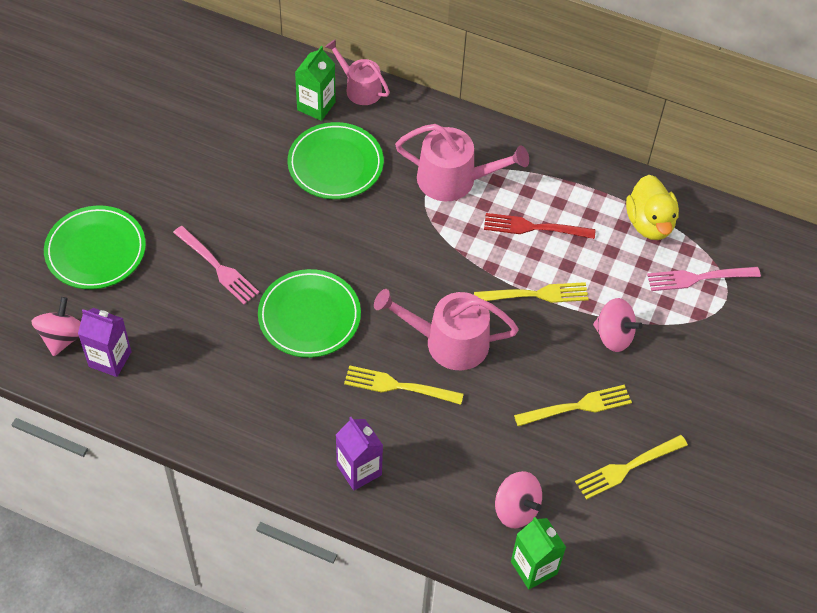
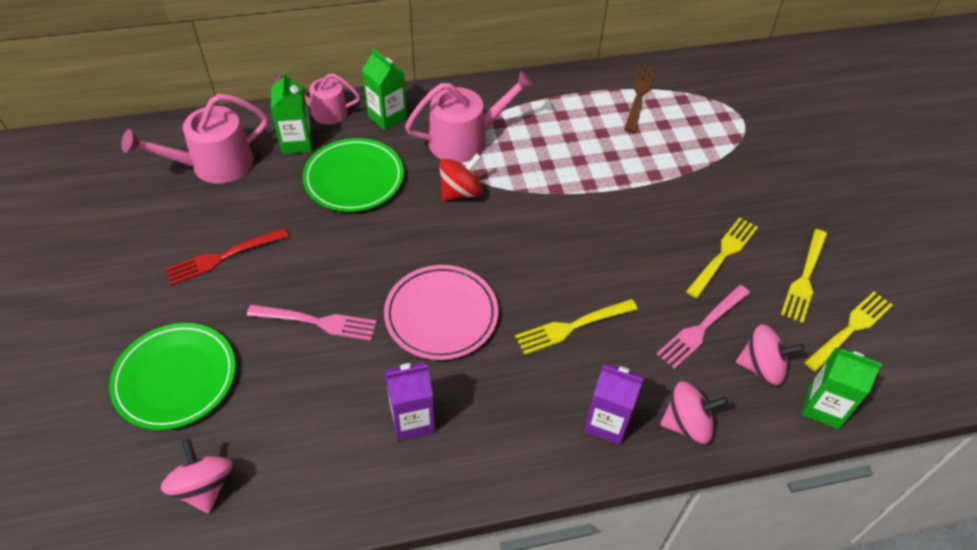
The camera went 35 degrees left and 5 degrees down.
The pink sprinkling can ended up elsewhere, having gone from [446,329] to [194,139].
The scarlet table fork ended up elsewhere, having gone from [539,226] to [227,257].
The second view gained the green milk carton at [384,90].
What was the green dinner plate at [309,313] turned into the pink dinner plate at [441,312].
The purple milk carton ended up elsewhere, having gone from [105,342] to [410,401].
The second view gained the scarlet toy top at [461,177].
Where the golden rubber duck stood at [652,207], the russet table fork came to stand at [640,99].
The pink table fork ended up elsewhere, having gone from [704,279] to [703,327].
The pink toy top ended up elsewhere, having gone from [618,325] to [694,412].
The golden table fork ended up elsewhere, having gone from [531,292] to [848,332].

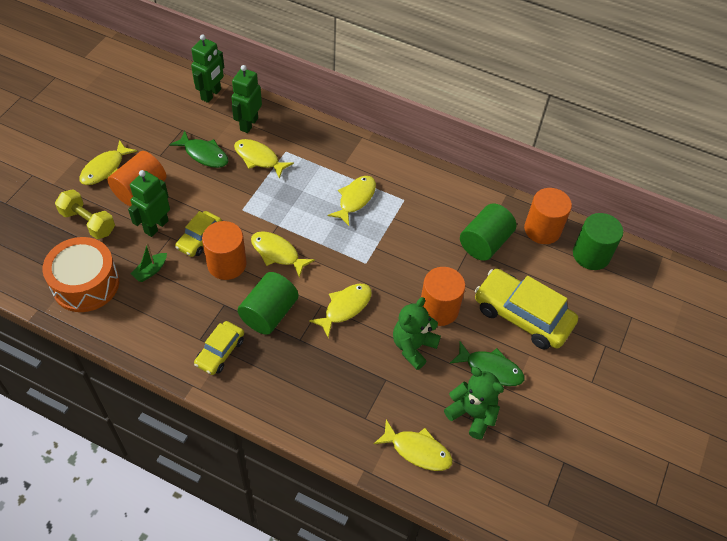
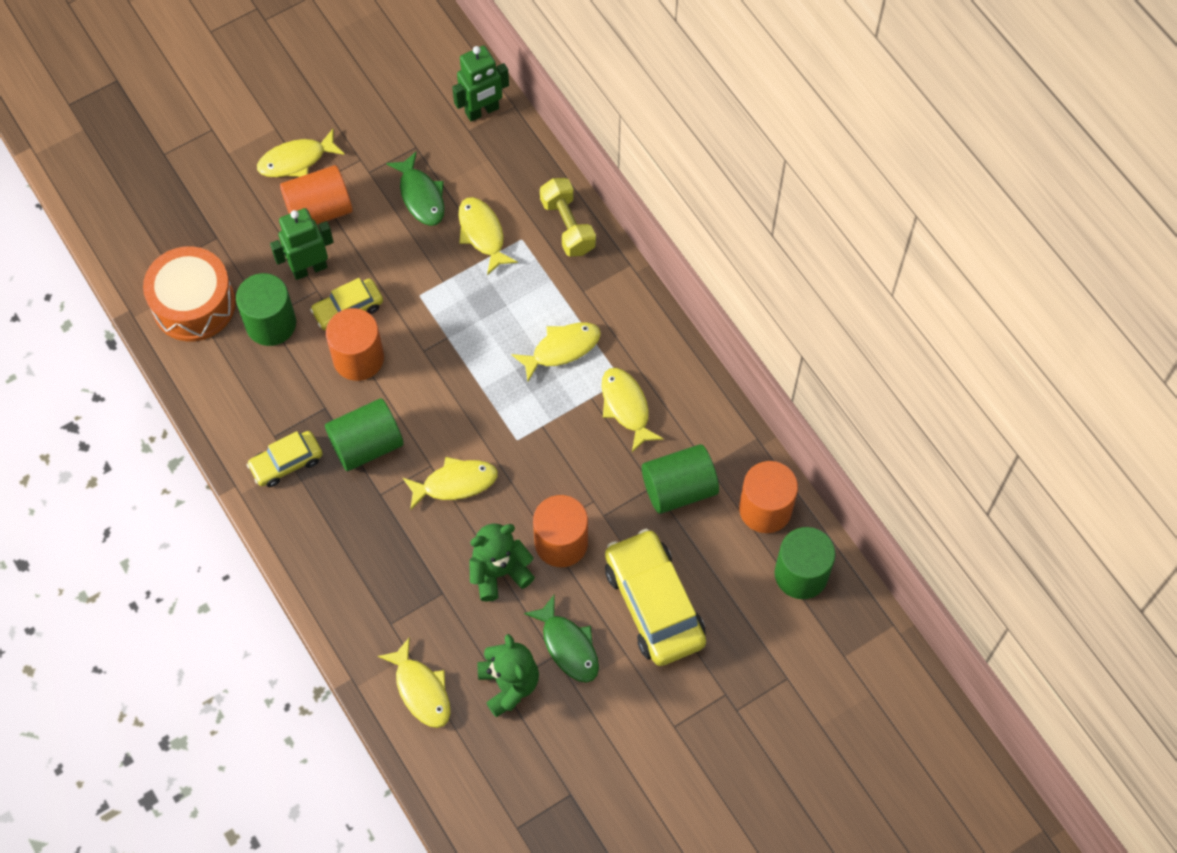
The camera went 35 degrees right and 10 degrees up.
Where the green sailboat stood at [149,262], the green cylinder shape came to stand at [266,309].
The golden dumbbell ended up elsewhere, having gone from [85,214] to [568,217].
The golden toy fish ended up elsewhere, having gone from [283,254] to [633,410].
The second view lost the green toy robot at [246,99].

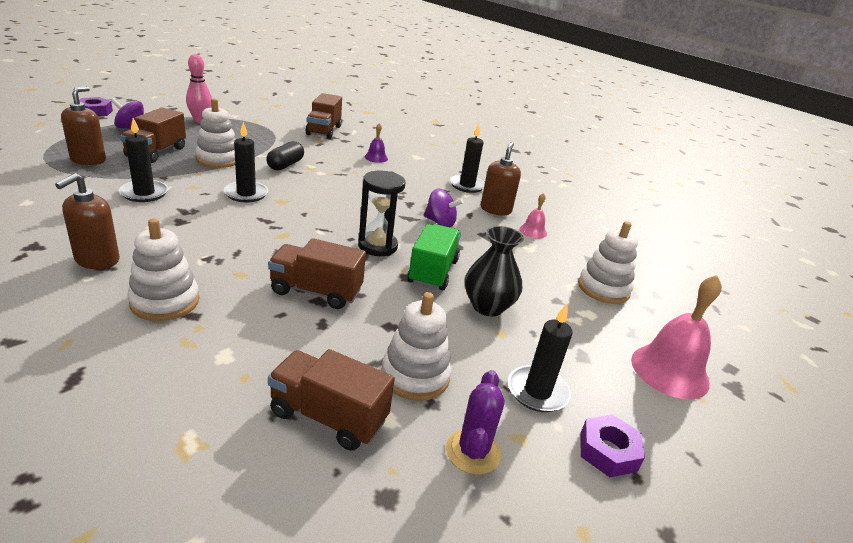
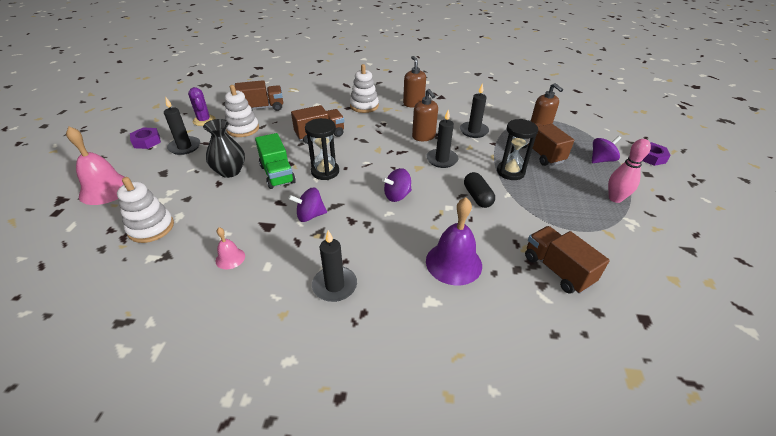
The camera went 145 degrees right and 10 degrees up.
The second view gained the purple toy top at [397,185].
The russet soap dispenser ended up elsewhere, having gone from [501,179] to [425,115].
The size of the purple hand bell at [376,143] changed by a factor of 1.97.
Where the white ring stacker stood at [215,133], the ebony hourglass came to stand at [517,149].

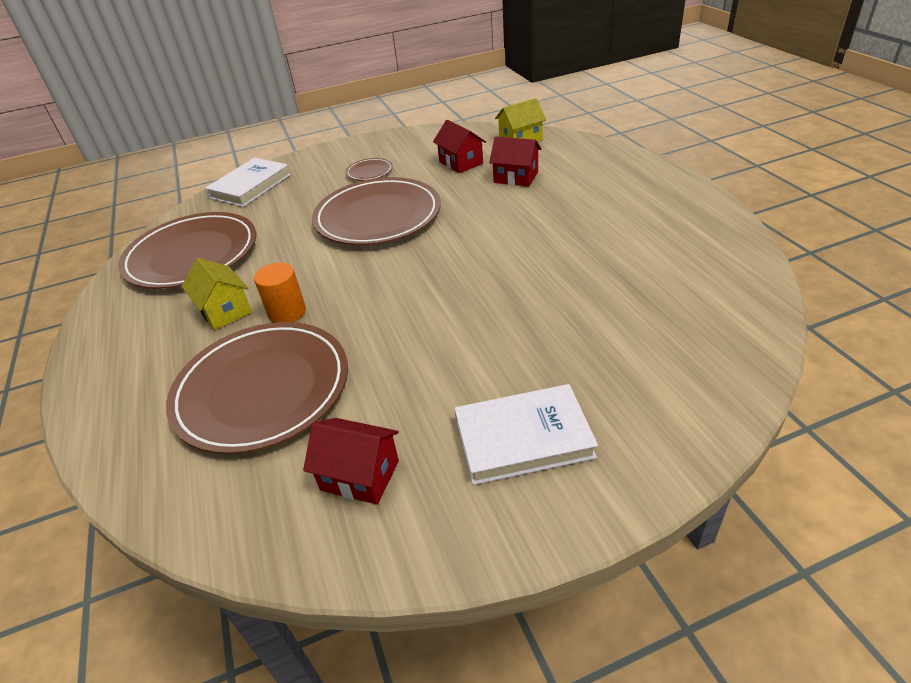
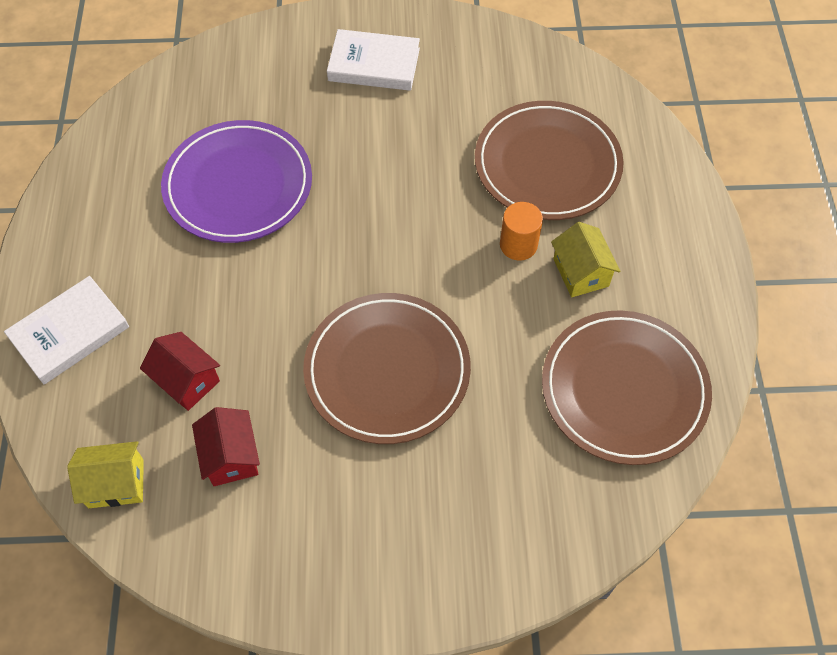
The camera went 165 degrees left and 20 degrees up.
The white book ended up elsewhere, having gone from [248,182] to [66,330].
The second view gained the purple dinner plate at [236,181].
The second view lost the scarlet house at [351,461].
The second view lost the russet dinner plate at [369,169].

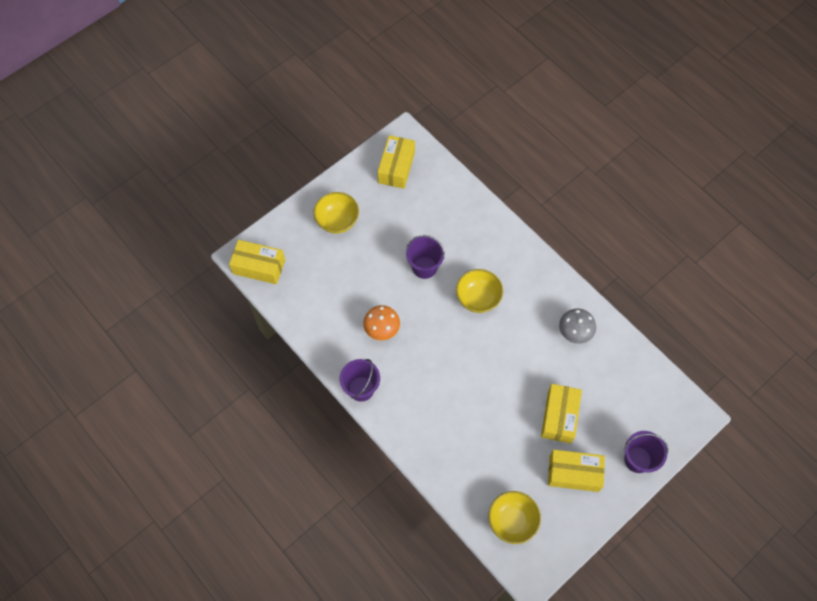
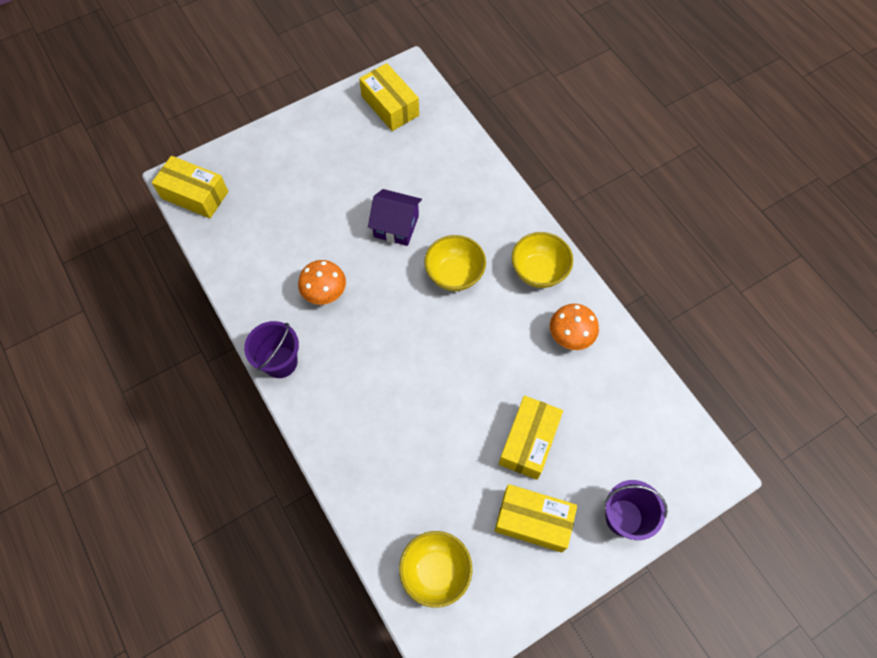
The camera went 10 degrees right and 0 degrees up.
The golden box at [396,162] ended up facing another way, 60 degrees counterclockwise from before.
Where the purple pail stood at [425,257], the purple house came to stand at [395,217].
The golden bowl ended up elsewhere, having gone from [336,213] to [542,260].
What was the gray fungus at [577,326] turned into the orange fungus at [574,327].

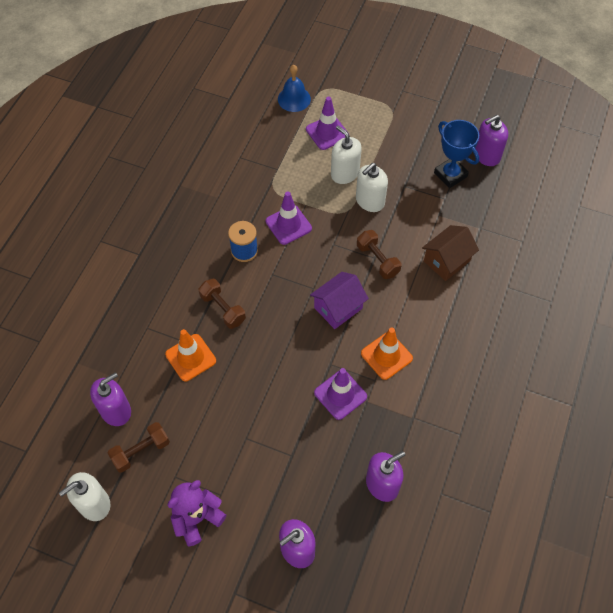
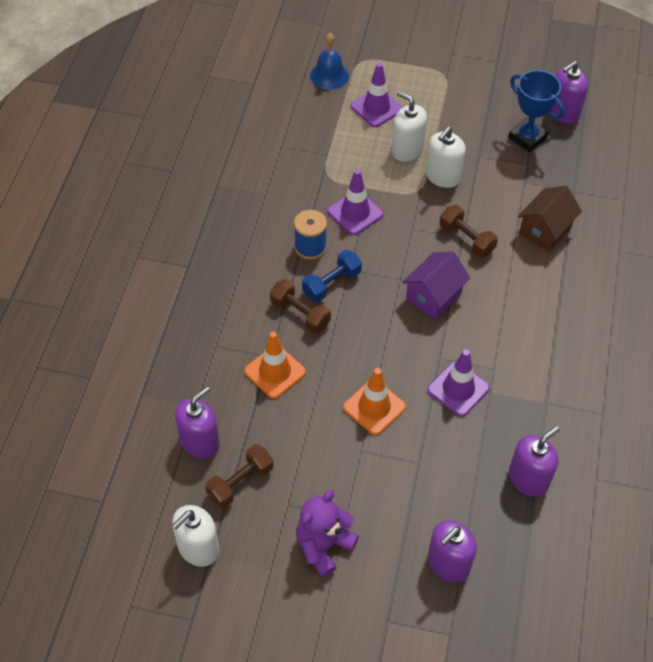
The camera went 10 degrees left and 5 degrees down.
The second view gained the blue dumbbell at [332,276].
The orange traffic cone ended up elsewhere, having gone from [387,353] to [374,401].

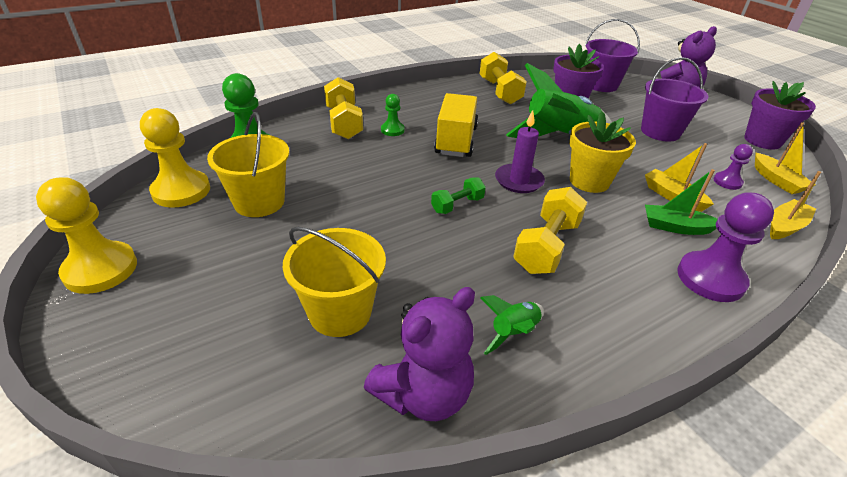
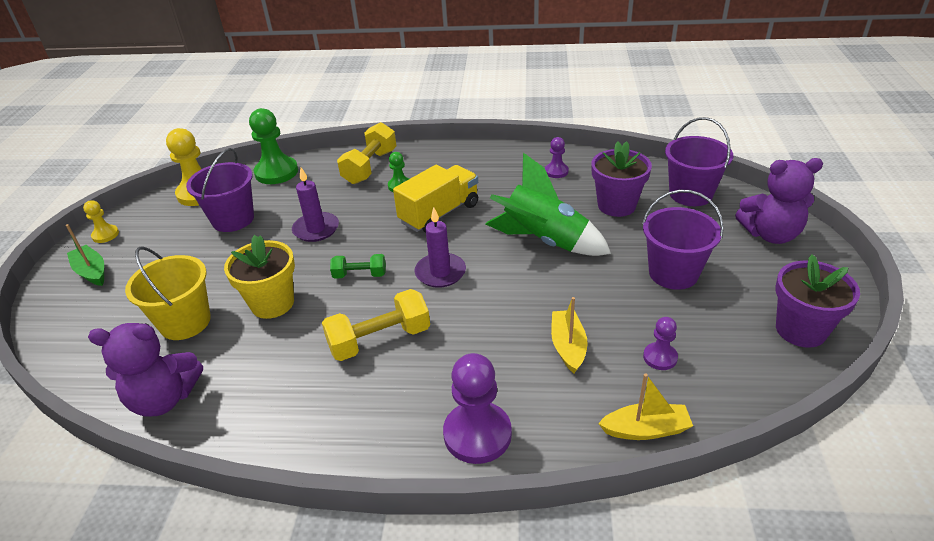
The camera went 40 degrees right and 0 degrees up.
The green sailboat ended up elsewhere, having gone from [681,202] to [85,255].
The size of the golden pawn at [86,235] changed by a factor of 0.53.
What was the golden pail at [248,164] turned into the purple pail at [220,190].
The golden flower pot ended up elsewhere, having gone from [602,152] to [259,277].
The second view gained the purple wax candle at [315,204].
Where the golden dumbbell stood at [503,78], the purple pawn came to stand at [557,157].
The second view lost the green rocket at [512,325].
The second view lost the golden sailboat at [785,158].

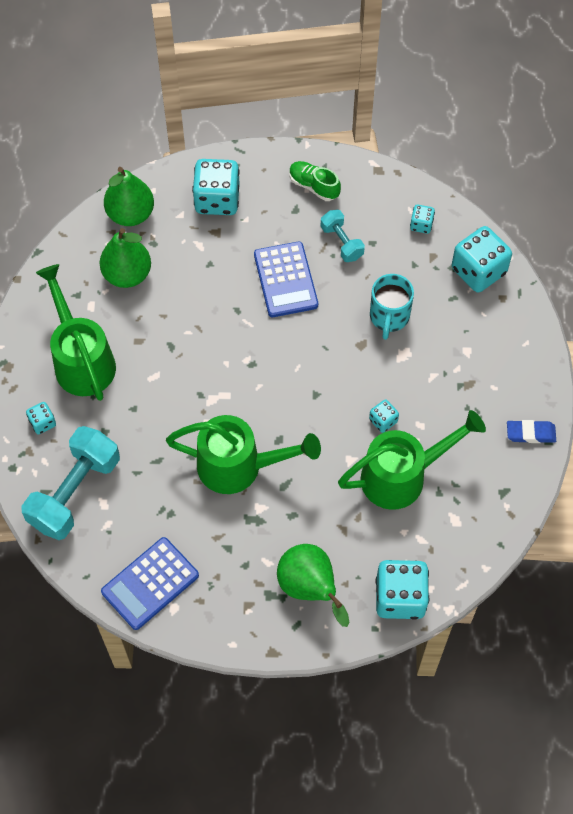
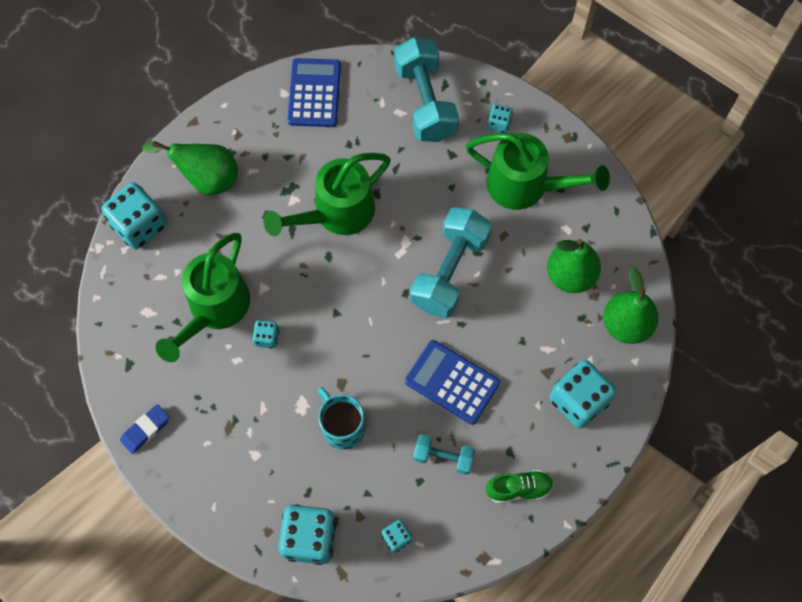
The camera went 135 degrees right and 5 degrees up.
The second view gained the aqua dumbbell at [451,262].

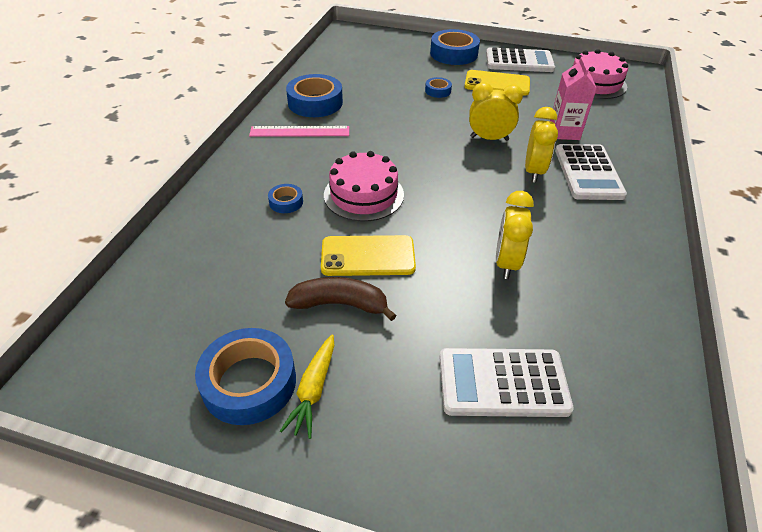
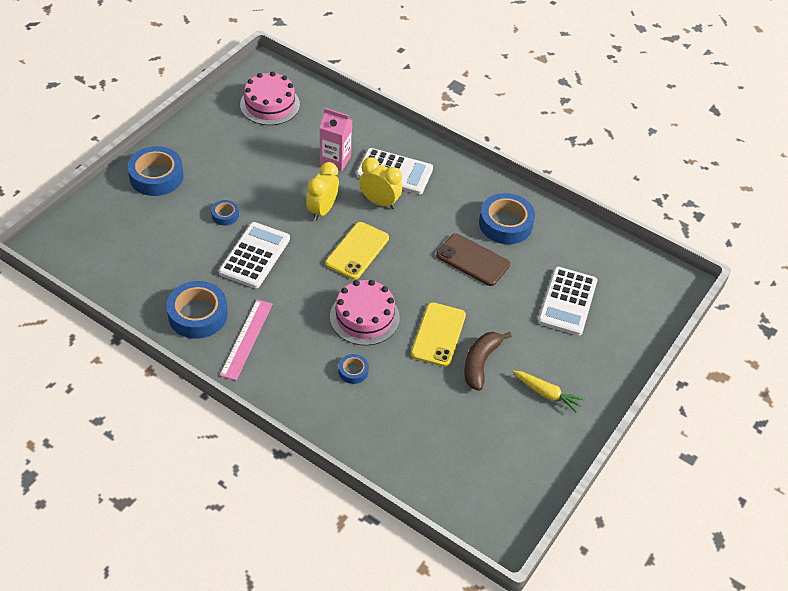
The camera went 75 degrees left and 5 degrees up.
The white pocket calculator ended up elsewhere, having gone from [520,59] to [254,255].
The golden mobile phone ended up elsewhere, having gone from [497,83] to [357,250].
Where the golden clock stood at [515,235], the russet mobile phone came to stand at [473,259].
The blue tape ended up elsewhere, having gone from [245,376] to [507,218].

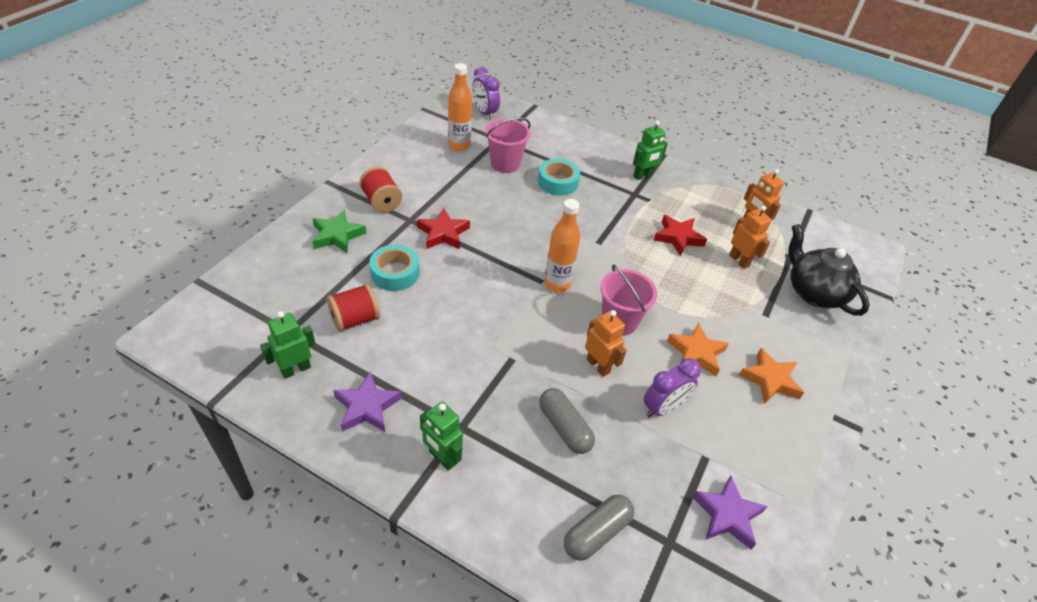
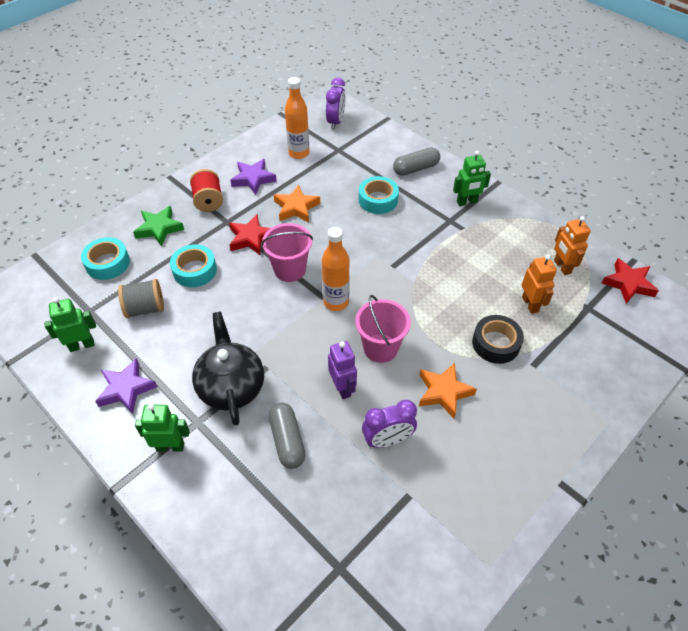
The camera went 20 degrees right and 5 degrees up.
The second view gained the aqua tape at [105,258].
What was the scarlet bobbin at [353,308] turned into the gray bobbin at [141,298].
The green toy robot at [441,436] ended up facing another way, 120 degrees clockwise from before.
The ebony china teapot ended up elsewhere, having gone from [829,270] to [228,369].
The purple star shape ended up elsewhere, having gone from [730,512] to [253,177].
The pink pail ended up elsewhere, having gone from [508,145] to [287,252].
The orange star shape ended up elsewhere, having gone from [771,376] to [297,203].
The purple clock at [486,93] ended up facing another way, 150 degrees counterclockwise from before.
What was the orange toy robot at [606,343] turned into the purple toy robot at [342,370].
The gray pill shape ended up elsewhere, having gone from [599,527] to [416,161].
The second view gained the ebony tape at [498,339].
The scarlet star shape ended up elsewhere, having gone from [680,235] to [630,281].

